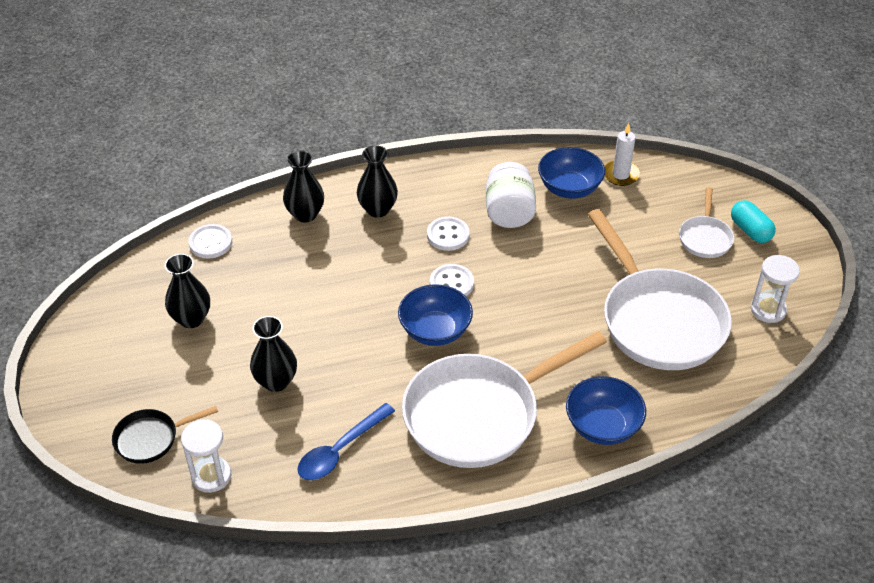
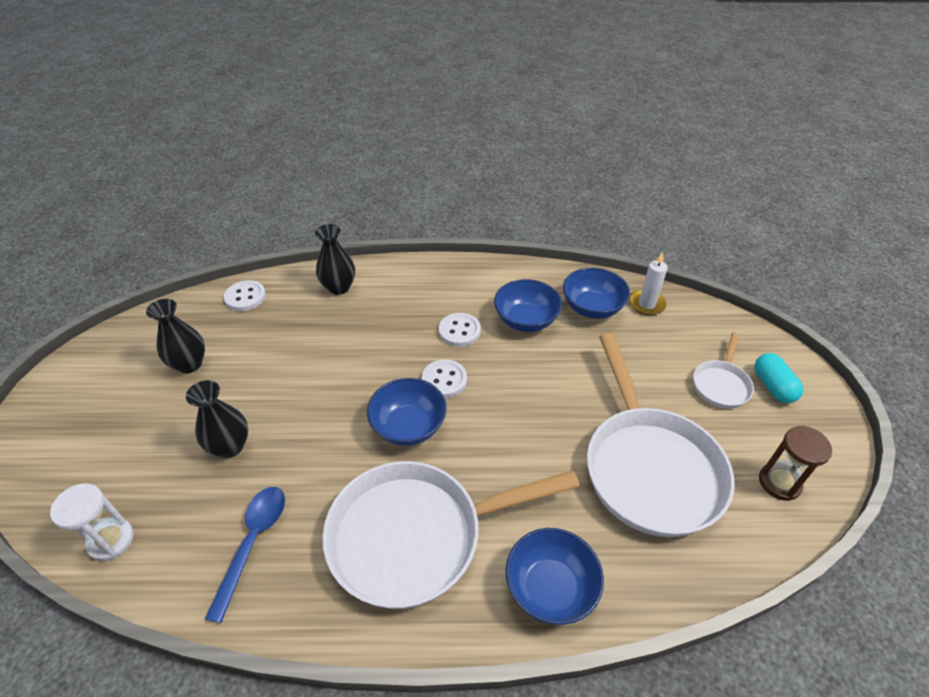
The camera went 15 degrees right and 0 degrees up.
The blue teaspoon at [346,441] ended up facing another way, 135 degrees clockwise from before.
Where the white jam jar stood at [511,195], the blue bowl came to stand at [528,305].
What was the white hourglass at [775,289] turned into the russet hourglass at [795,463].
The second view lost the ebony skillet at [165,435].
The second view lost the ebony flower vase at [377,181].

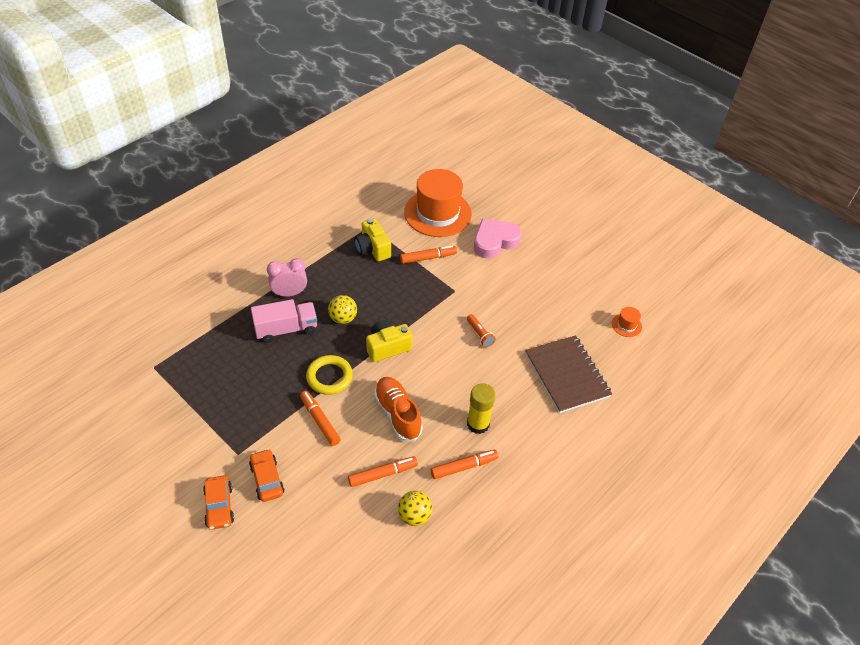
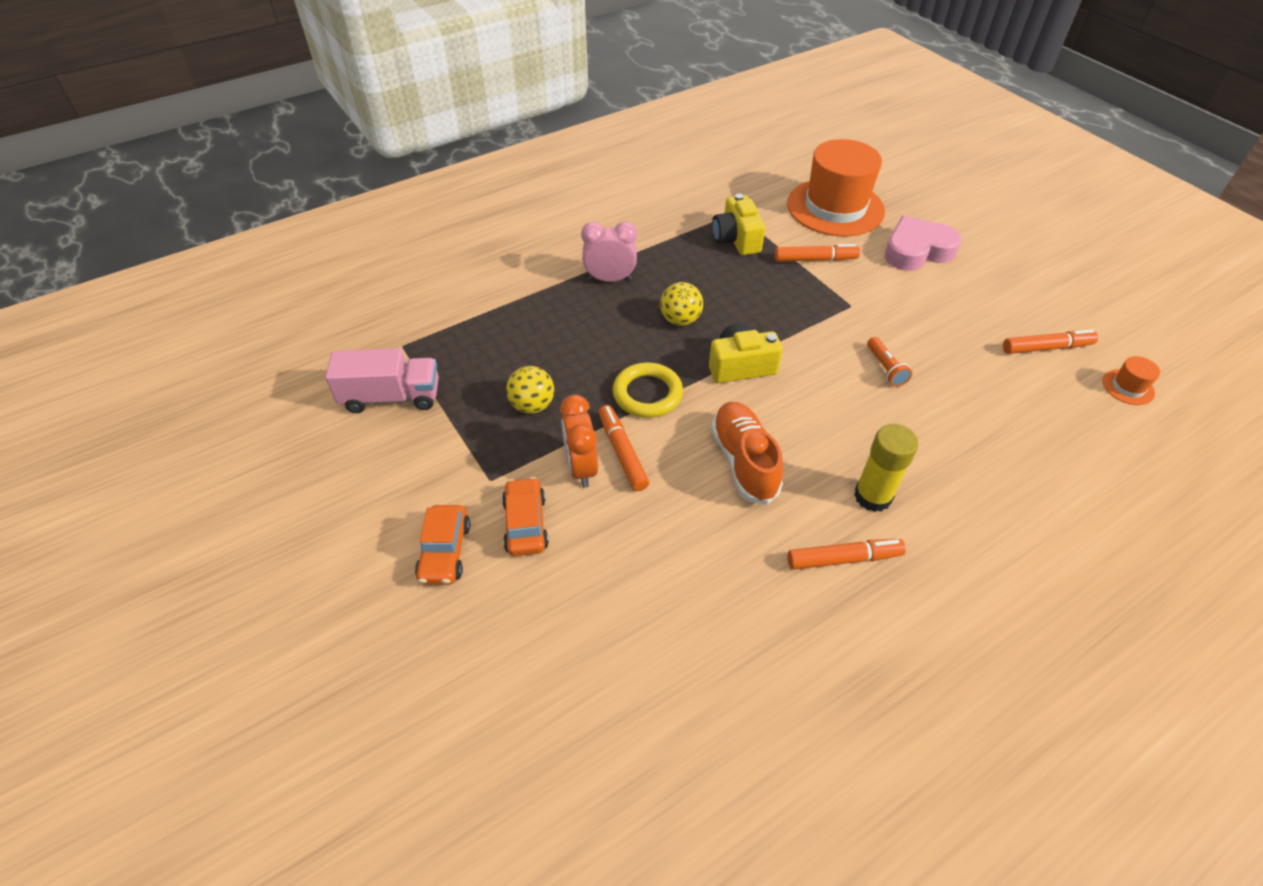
The camera went 15 degrees right and 0 degrees up.
The pink toy truck ended up elsewhere, having gone from [284,321] to [382,380].
The golden play ball ended up elsewhere, having gone from [415,508] to [530,390].
The second view gained the orange clock at [579,441].
The orange marker pen ended up elsewhere, having gone from [383,472] to [1050,342].
The second view lost the russet notepad at [568,374].

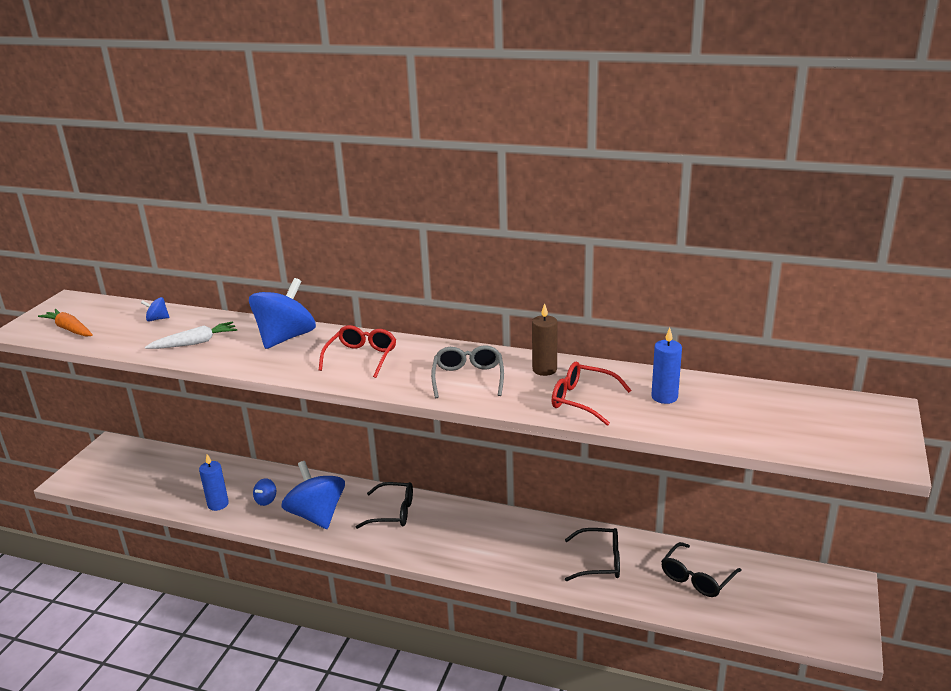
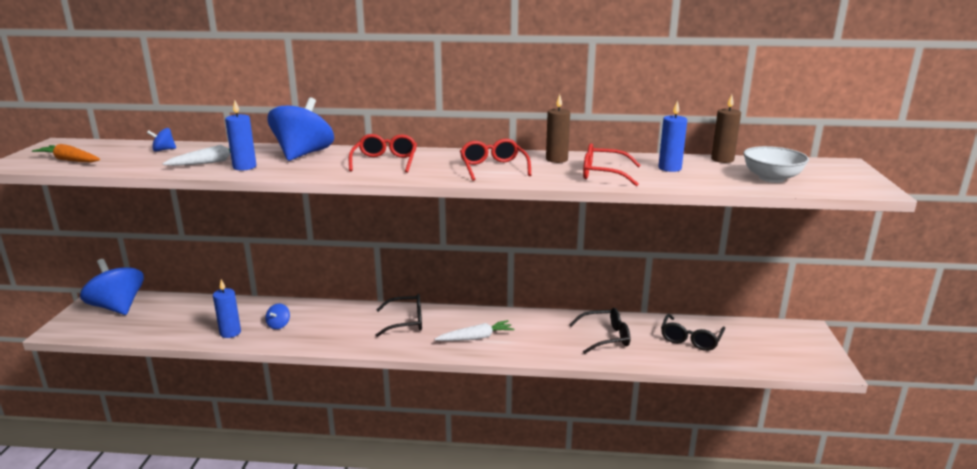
The camera went 15 degrees left and 5 degrees down.
The blue toy top ended up elsewhere, having gone from [313,495] to [112,287].
The second view gained the blue wax candle at [241,135].
The second view gained the white root vegetable at [474,330].
What was the gray glasses at [467,371] turned into the scarlet glasses at [495,160].
The second view gained the russet wax candle at [726,129].
The second view gained the white bowl at [776,164].

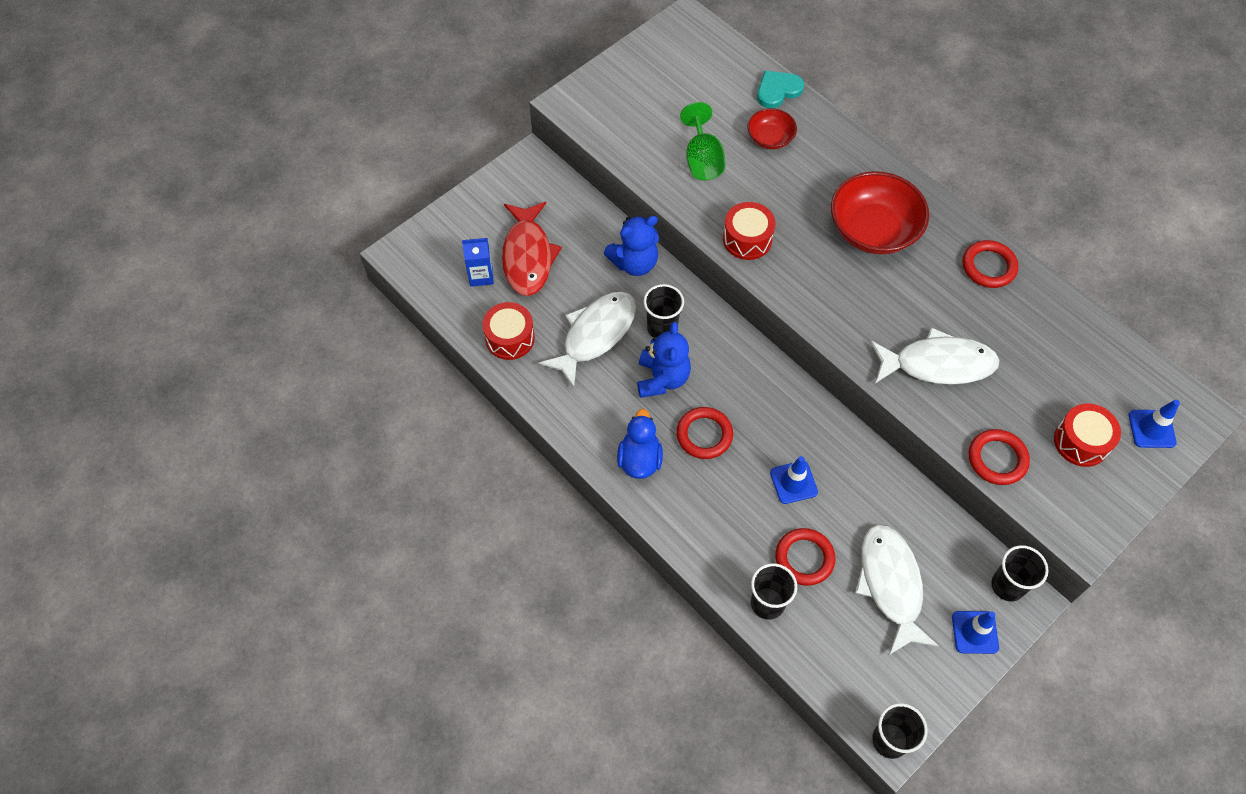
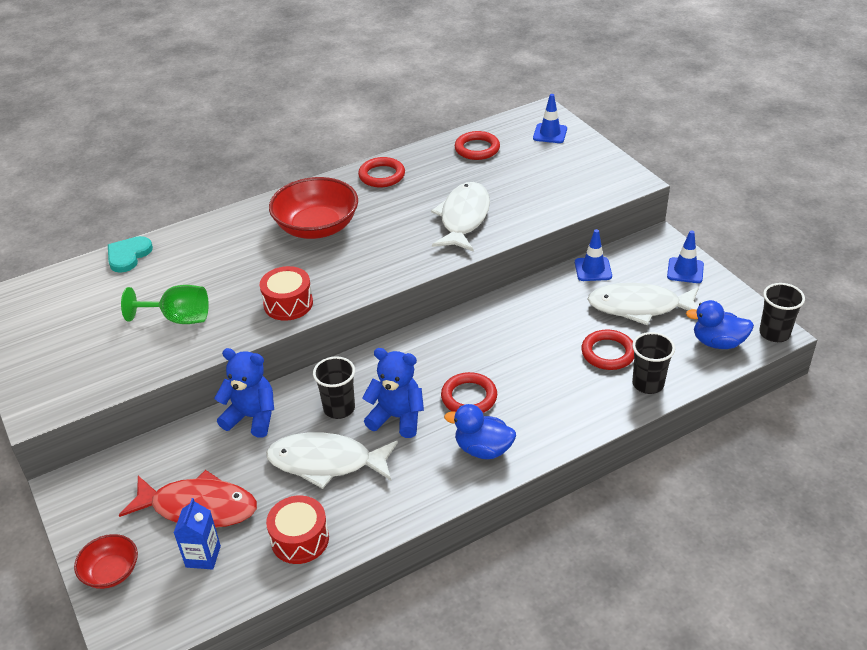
The camera went 75 degrees left and 20 degrees down.
The scarlet bowl ended up elsewhere, having gone from [772,128] to [106,561].
The aqua love heart at [780,89] ended up facing another way, 45 degrees clockwise from before.
The blue teddy bear at [631,246] ended up facing another way, 60 degrees counterclockwise from before.
The white toy fish at [587,340] ended up facing another way, 45 degrees counterclockwise from before.
The scarlet torus ended up elsewhere, having gone from [999,457] to [477,145].
The blue traffic cone ended up elsewhere, having gone from [794,480] to [593,255].
The second view gained the blue rubber duck at [720,324].
The second view lost the ebony beaker at [1020,573].
The second view lost the scarlet toy drum at [1087,435].

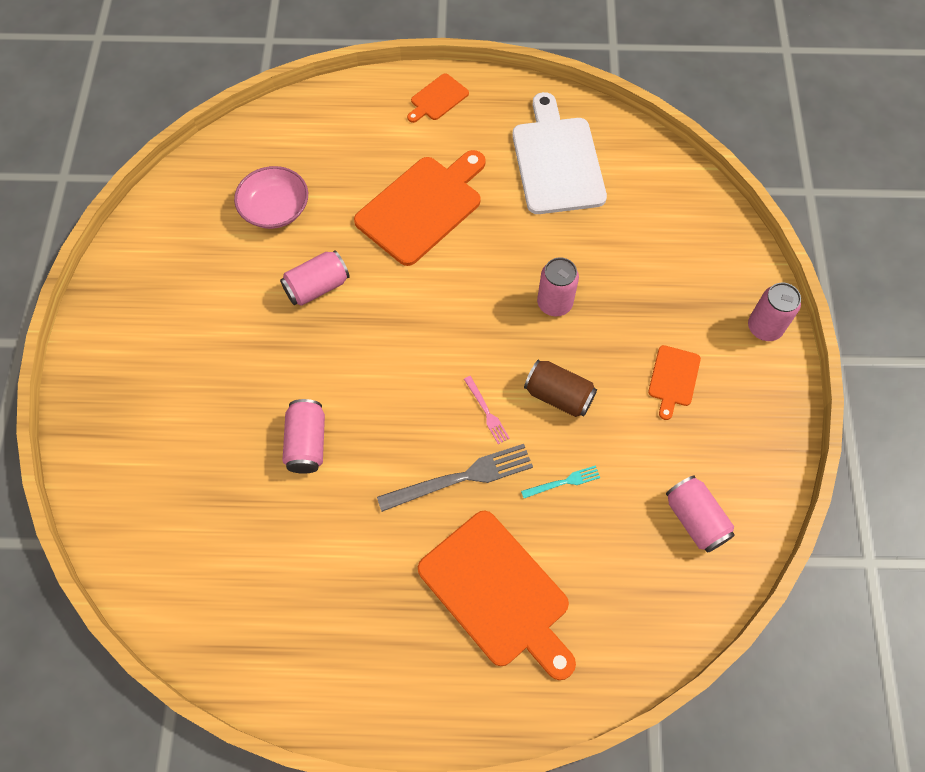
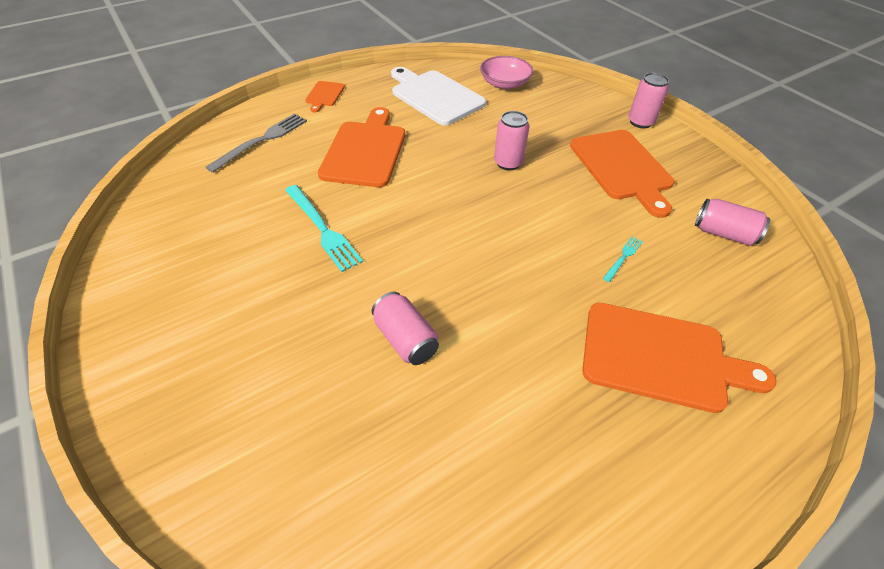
The camera went 35 degrees left and 15 degrees down.
The gray table fork ended up elsewhere, having gone from [455,478] to [256,143].
Where the pink tin stood at [315,278], the aqua table fork came to stand at [324,228].
The pink bowl ended up elsewhere, having gone from [271,197] to [506,72].
The size of the orange bread board at [674,382] changed by a factor of 2.06.
The second view lost the pink table fork at [487,410].
The second view lost the russet tin at [560,388].

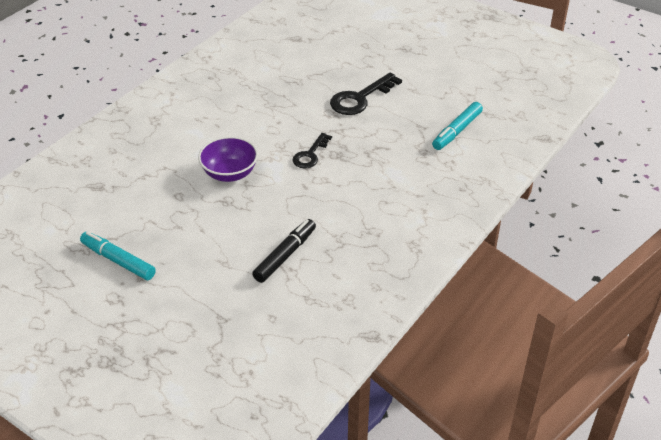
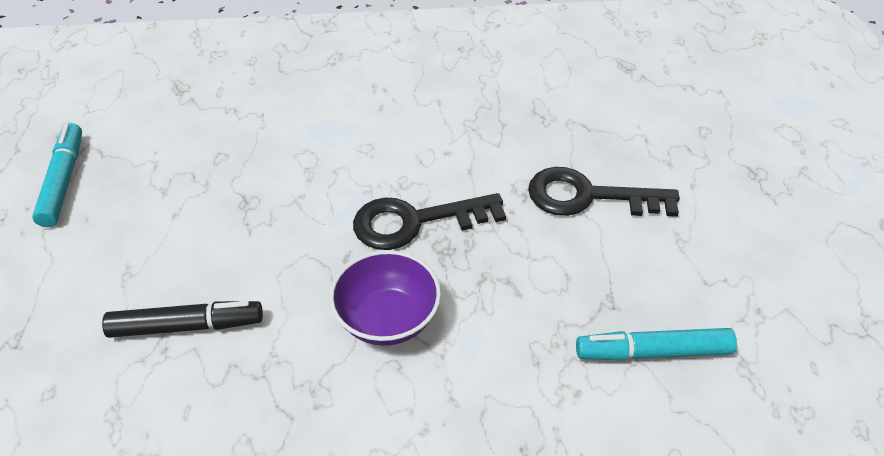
The camera went 50 degrees right and 5 degrees up.
The purple bowl ended up elsewhere, having gone from [228,159] to [385,298].
The size of the ebony key at [312,150] changed by a factor of 1.58.

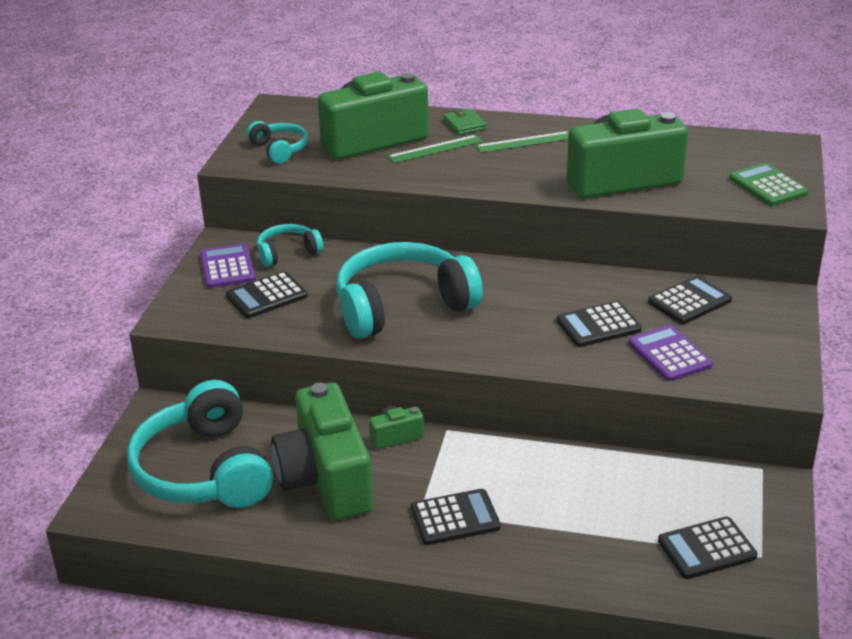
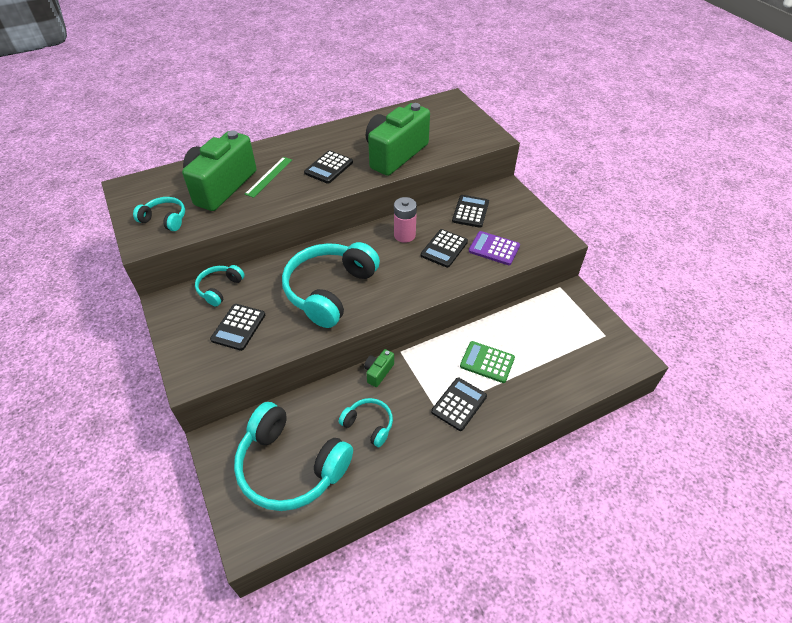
The camera went 40 degrees left and 15 degrees up.
The ebony pocket calculator ended up elsewhere, having gone from [708,547] to [328,167].
Where the green photo camera stood at [322,451], the aqua headphones came to stand at [366,422].
The second view gained the pink AA battery at [405,220].
The green pocket calculator ended up elsewhere, having gone from [769,184] to [487,362].
The second view lost the purple pocket calculator at [227,266].
The second view lost the green wallet at [465,122].
The second view lost the green ruler at [522,142].

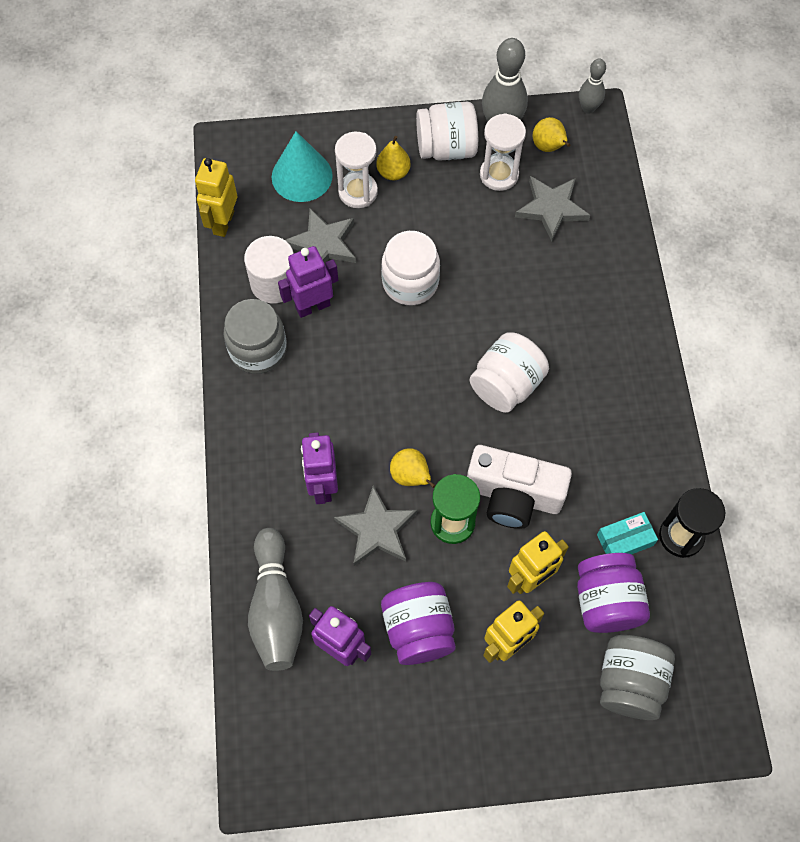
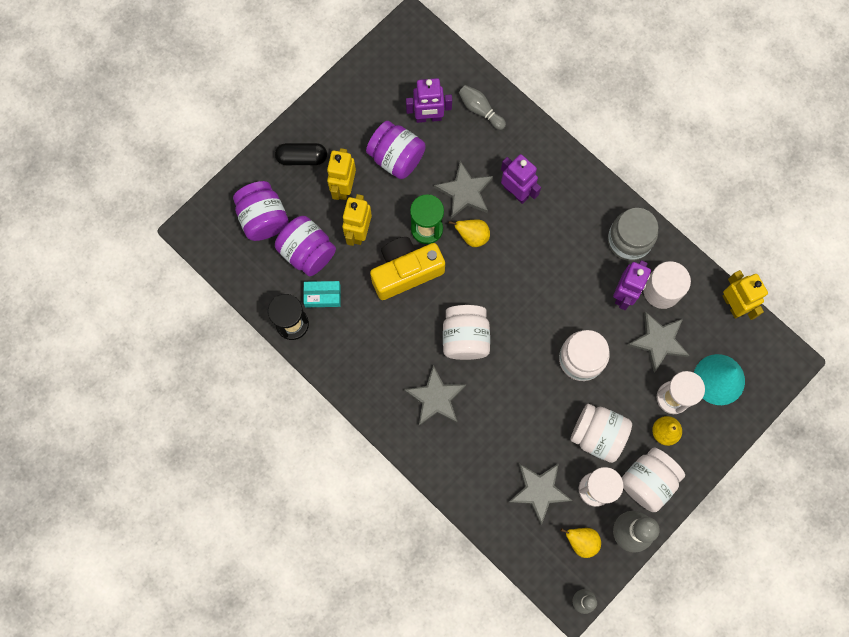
The camera went 140 degrees right and 10 degrees up.
What was the gray jam jar at [637,677] turned into the purple jam jar at [261,211].
The second view gained the ebony pill shape at [301,154].
The aqua box at [627,533] ended up facing another way, 60 degrees clockwise from before.
What was the white photo camera at [519,487] turned into the golden photo camera at [407,268].
The second view gained the gray star shape at [435,395].
The size of the gray bowling pin at [275,599] changed by a factor of 0.58.
The second view gained the white jam jar at [601,433].

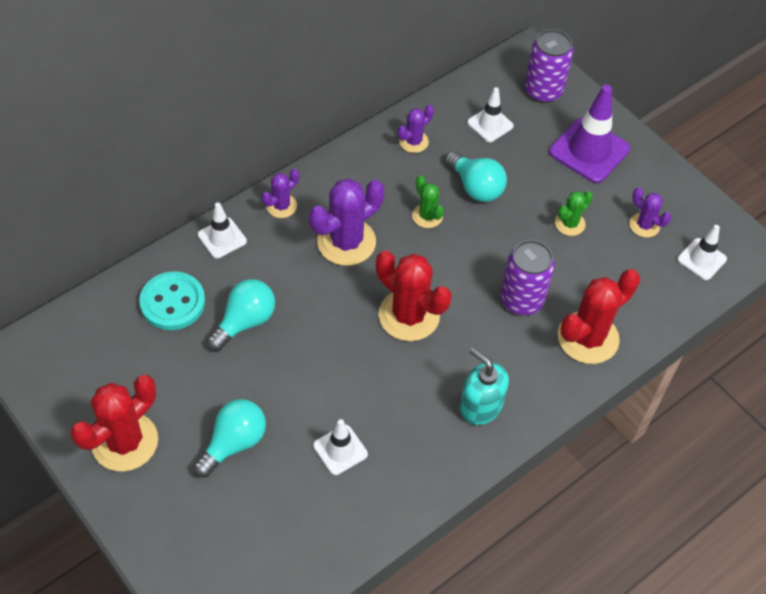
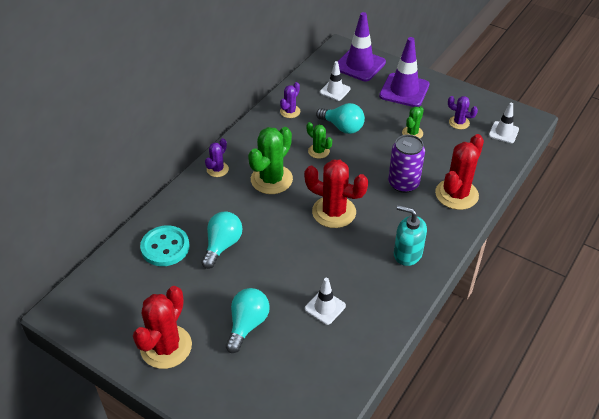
The camera went 15 degrees left and 10 degrees down.
What was the purple prickly plant at [346,222] turned into the green prickly plant at [270,160].
Where the purple tin stood at [549,66], the purple traffic cone came to stand at [362,46].
The second view lost the white traffic cone at [222,230].

